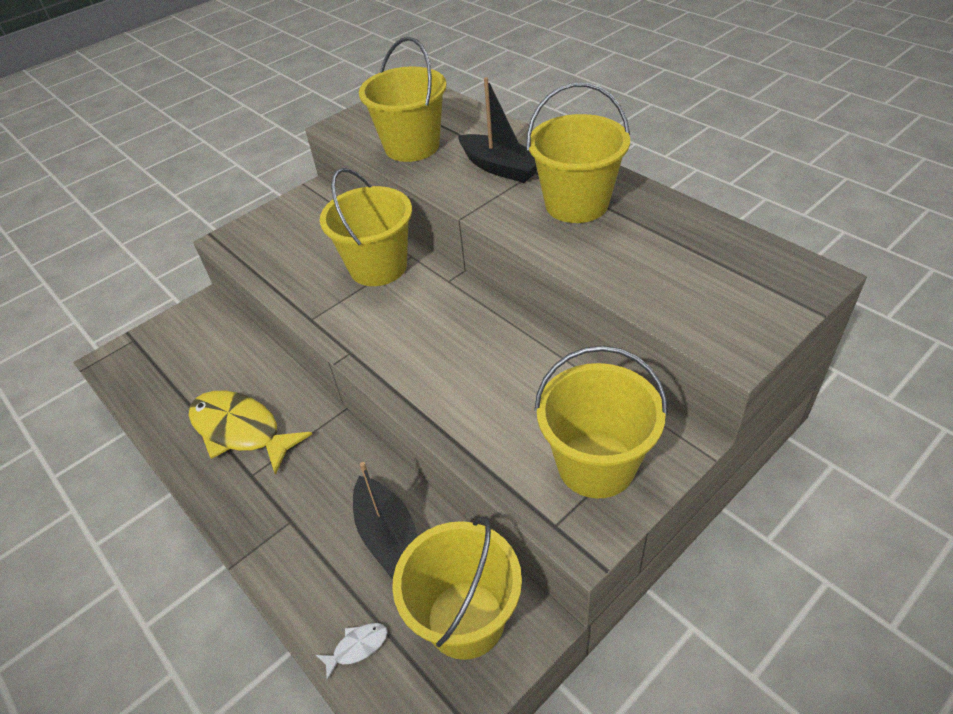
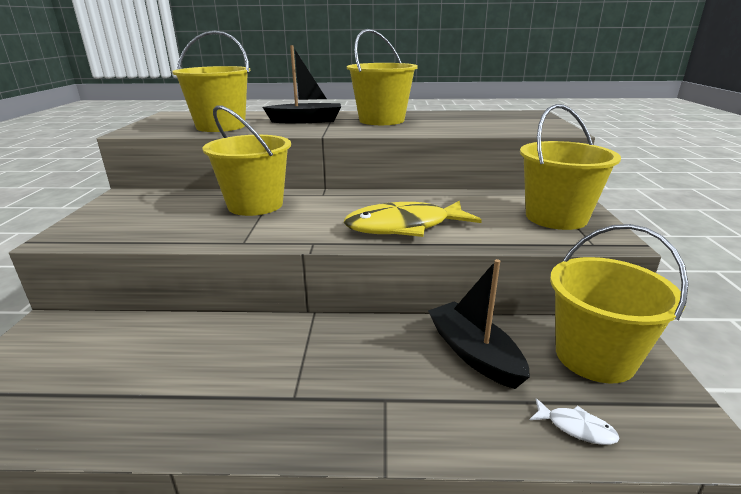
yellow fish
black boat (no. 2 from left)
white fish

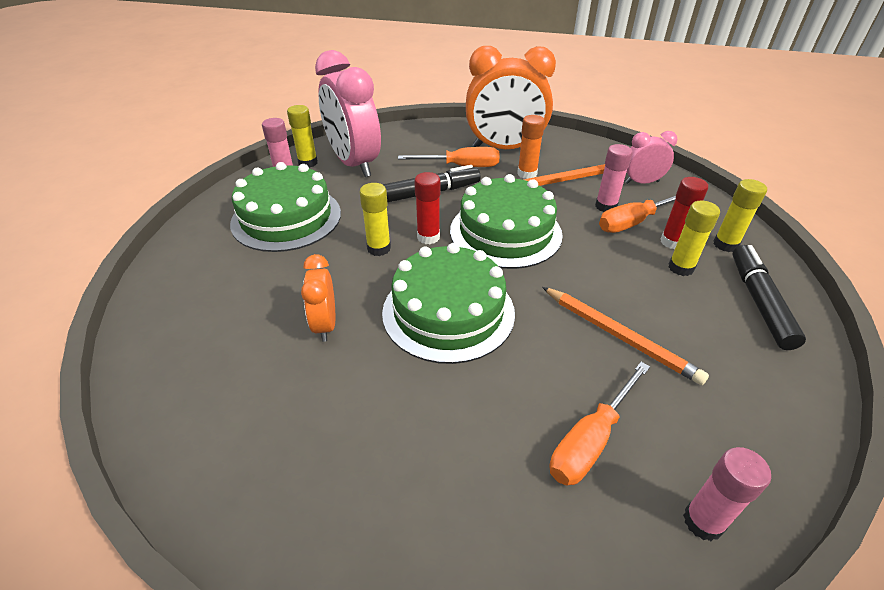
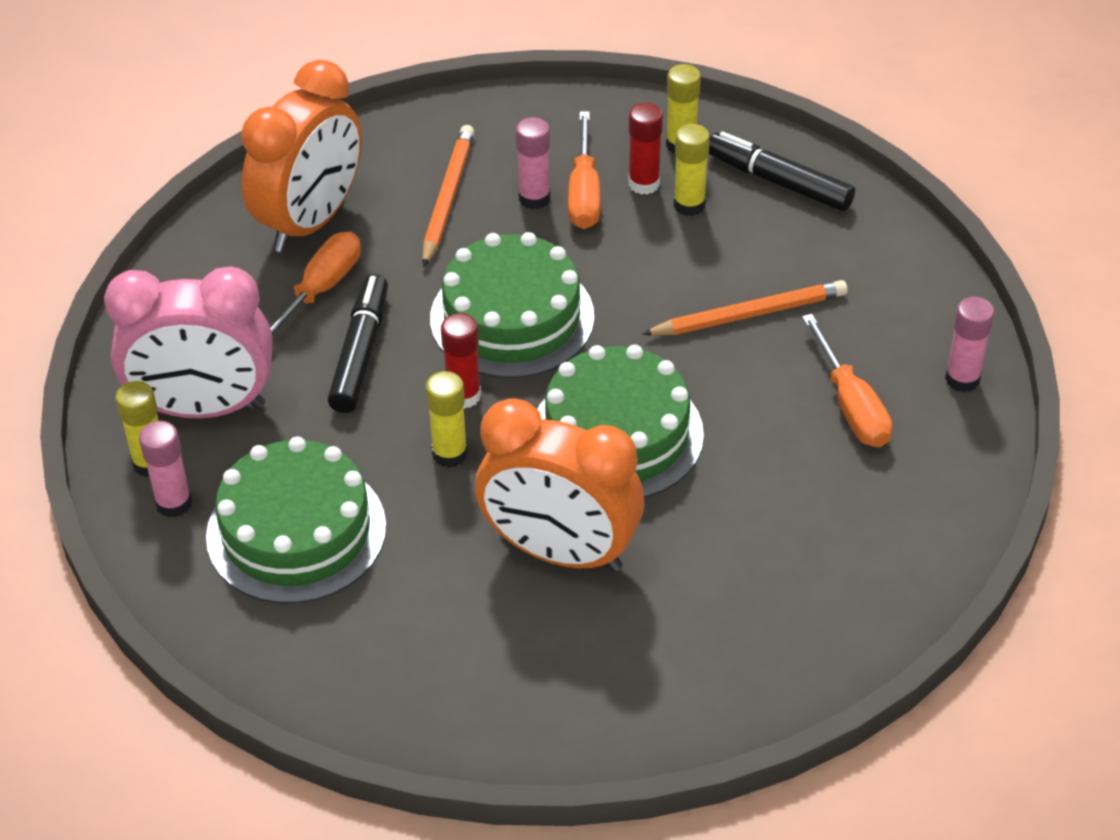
orange glue stick
pink clock (no. 2 from left in the first image)
orange clock (no. 2 from left)

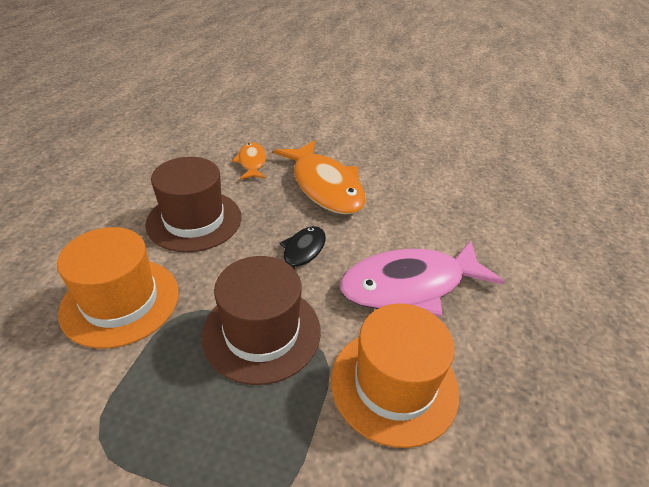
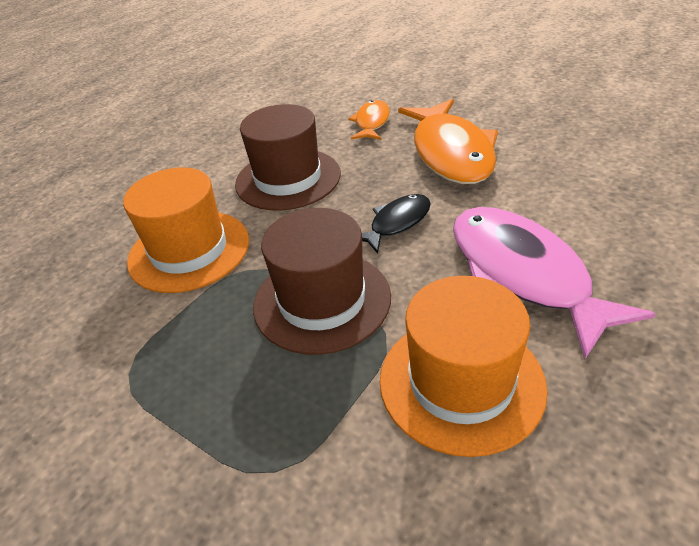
pink fish

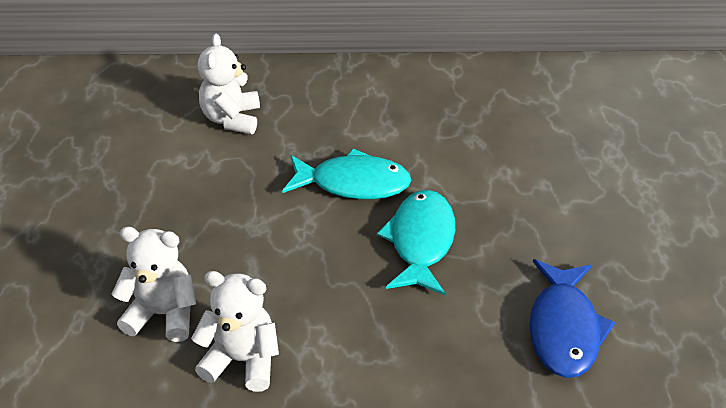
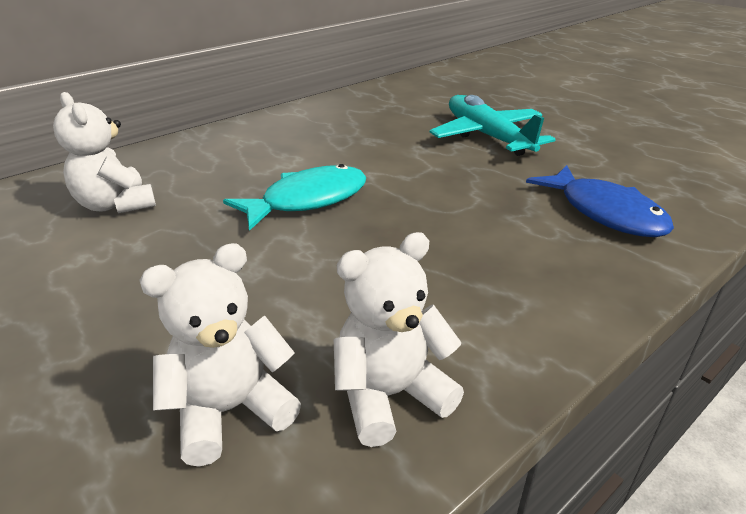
turquoise fish (no. 2 from left in the first image)
turquoise plane

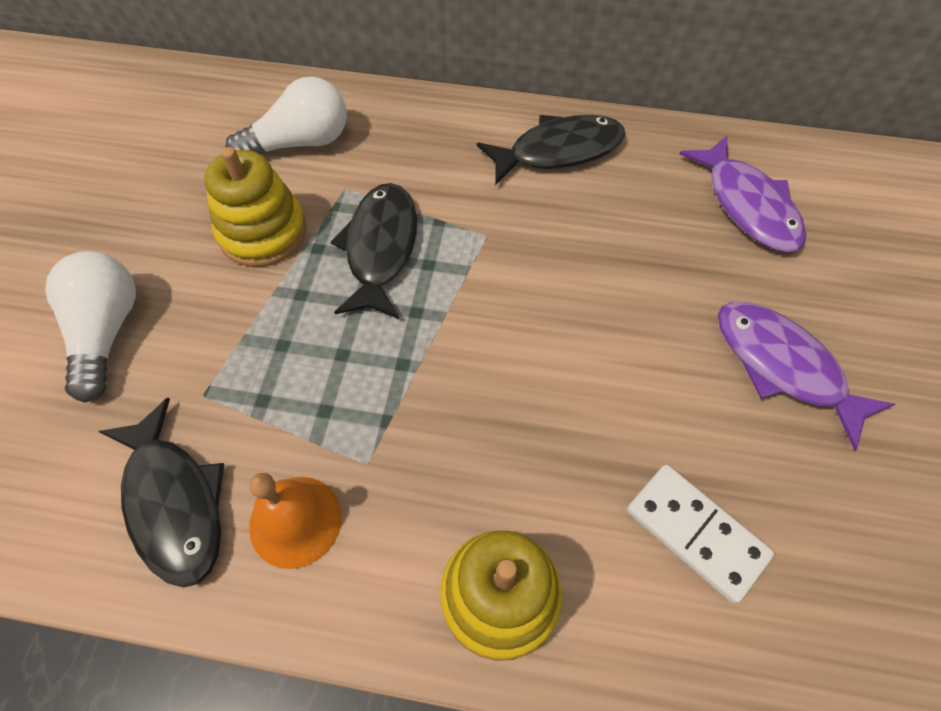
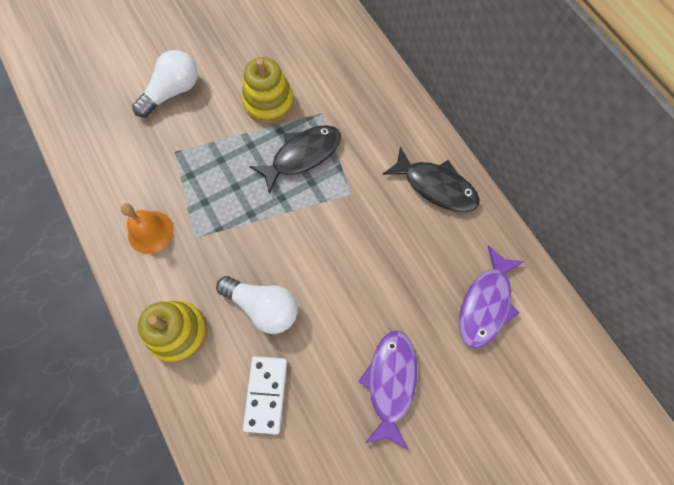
white light bulb (no. 2 from left)
black fish (no. 1 from left in the first image)

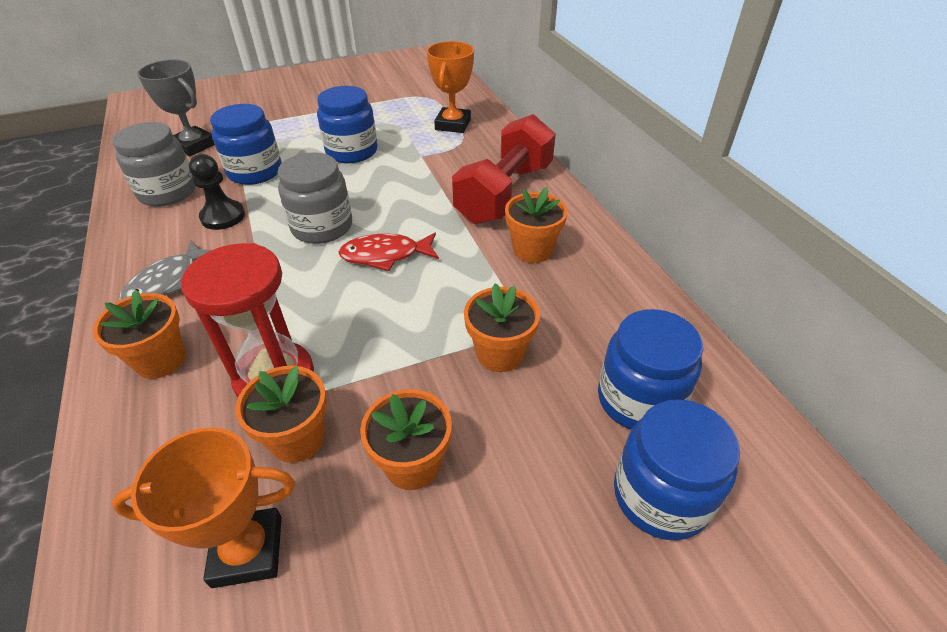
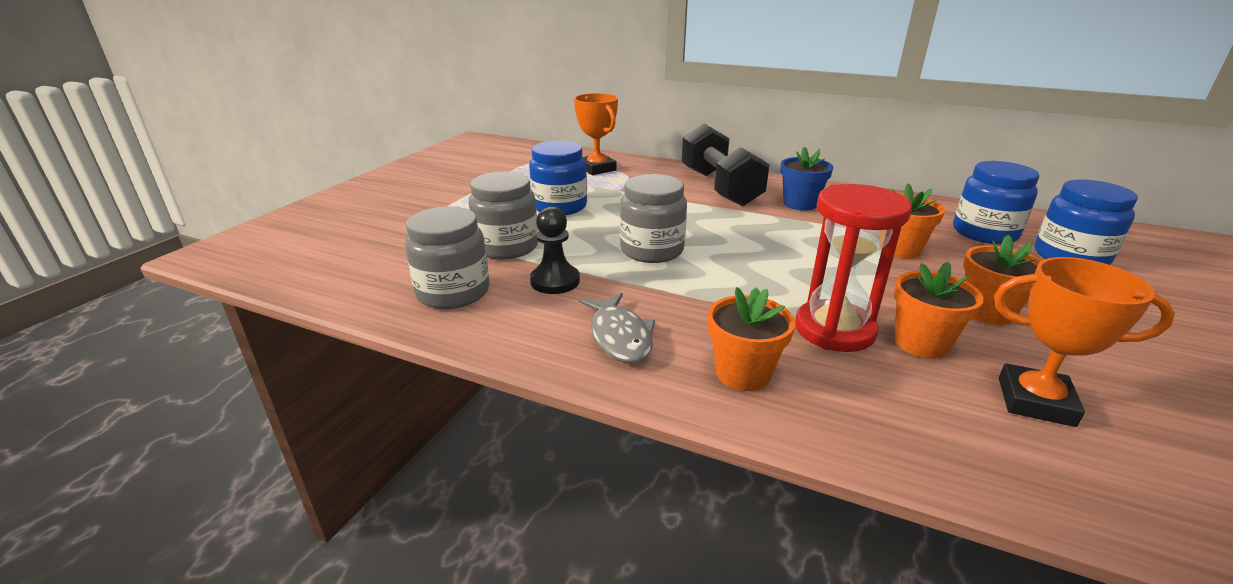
grey trophy
grey jar (no. 2 from left)
black dumbbell
blue flower pot
red fish
orange trophy (no. 2 from left)

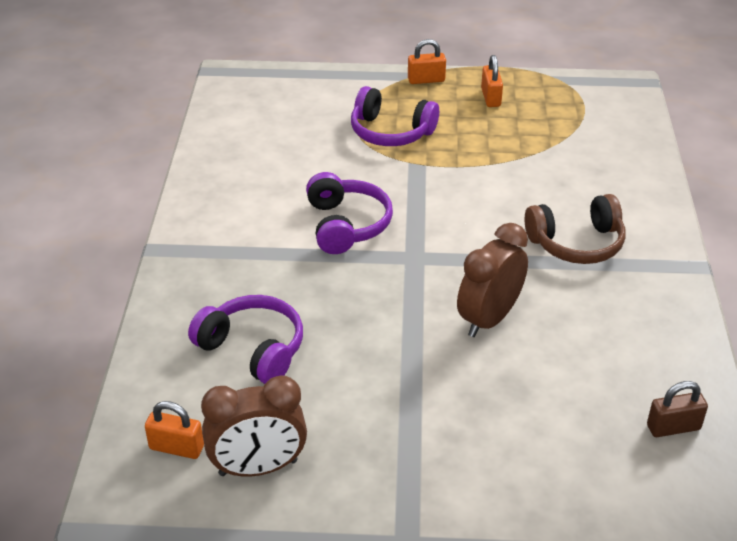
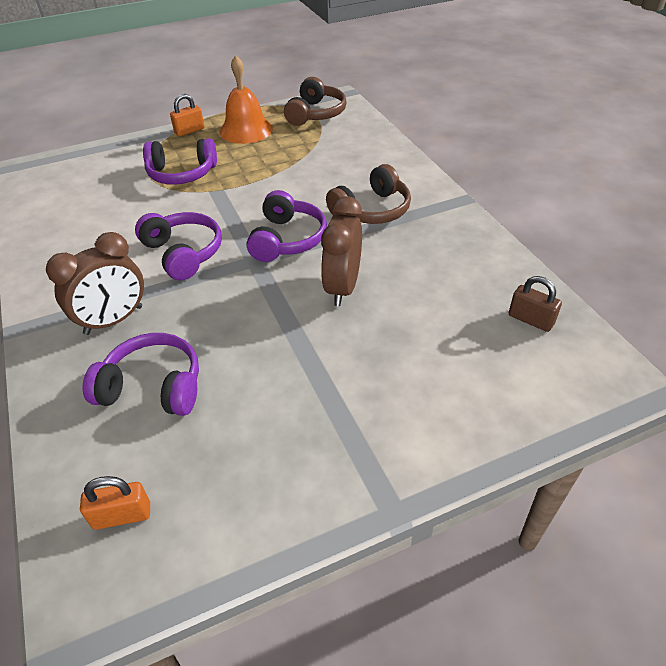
orange bell
brown clock (no. 1 from left)
brown padlock
brown headphones (no. 1 from left)
purple headphones (no. 4 from left)

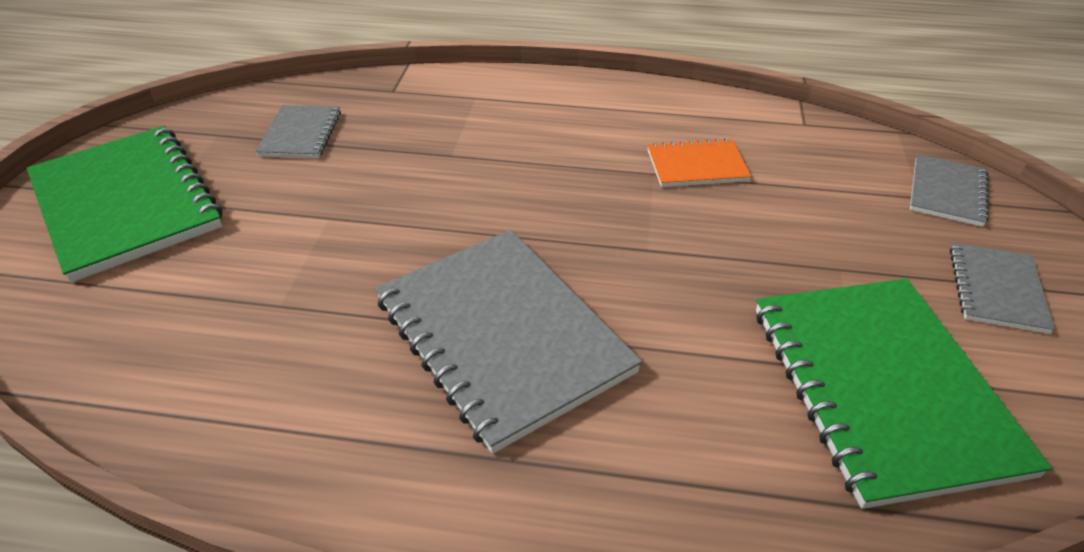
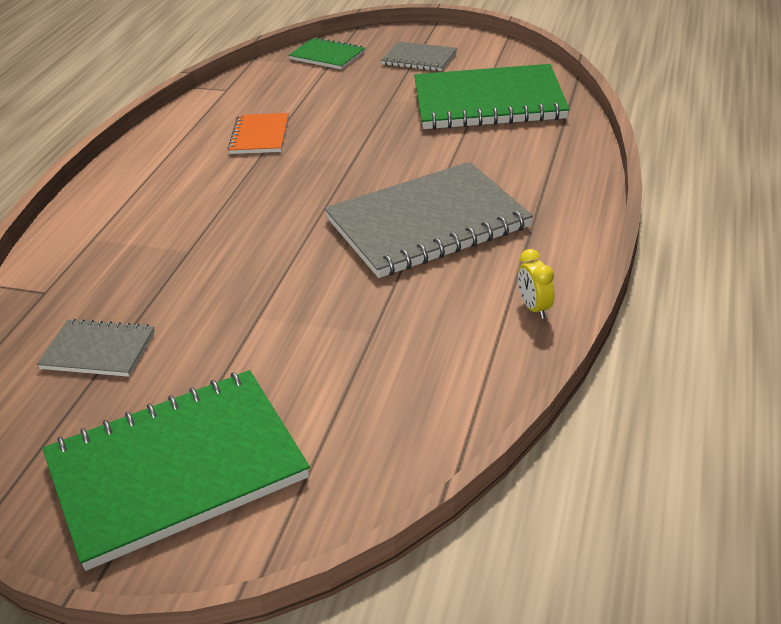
green notebook (no. 2 from left)
yellow clock

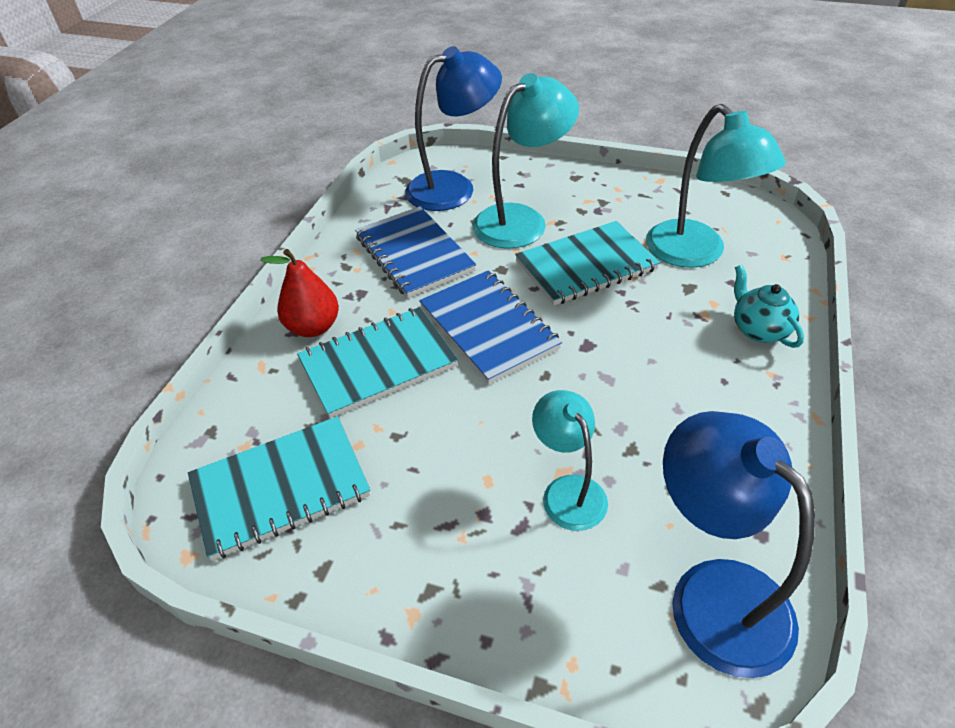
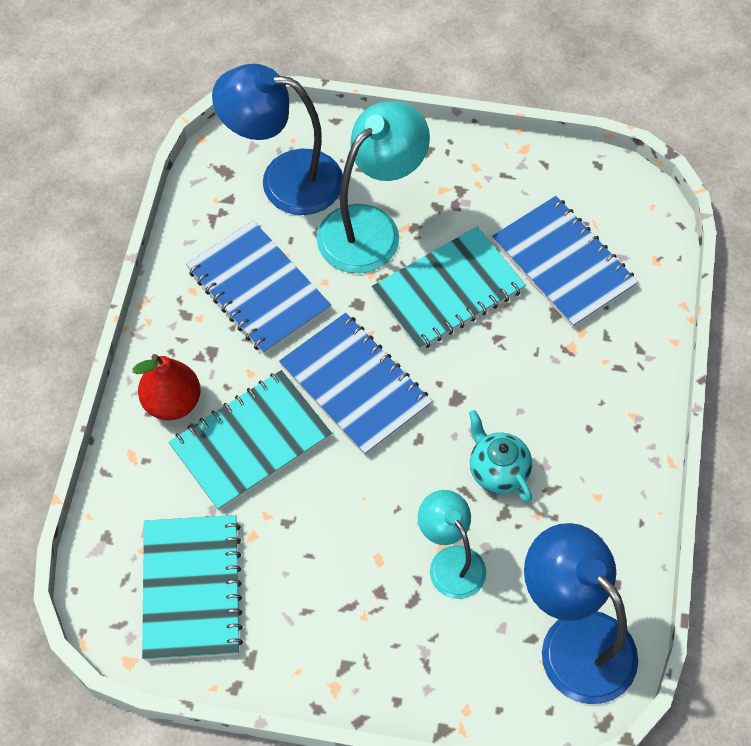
blue lamp (no. 1 from left)
blue notebook (no. 3 from left)
turquoise teapot
turquoise notebook (no. 1 from left)

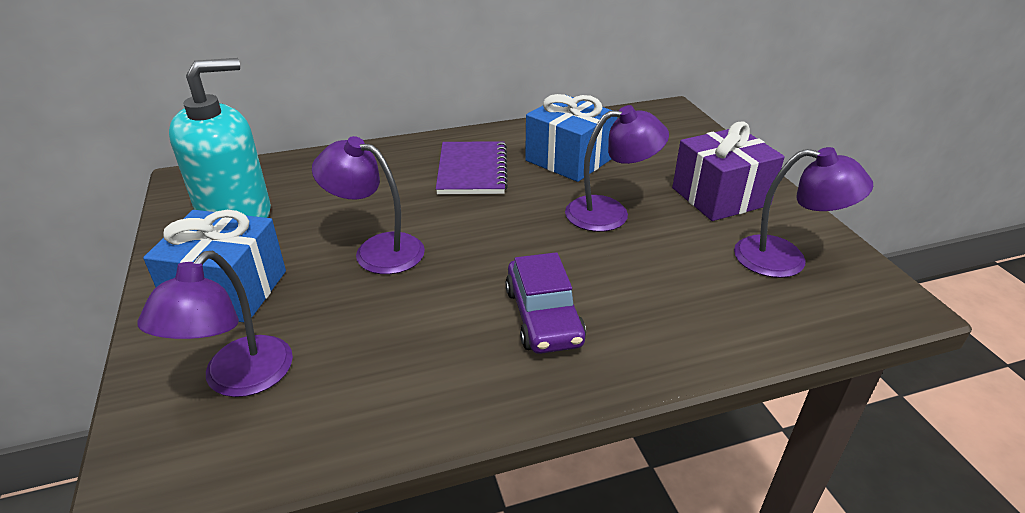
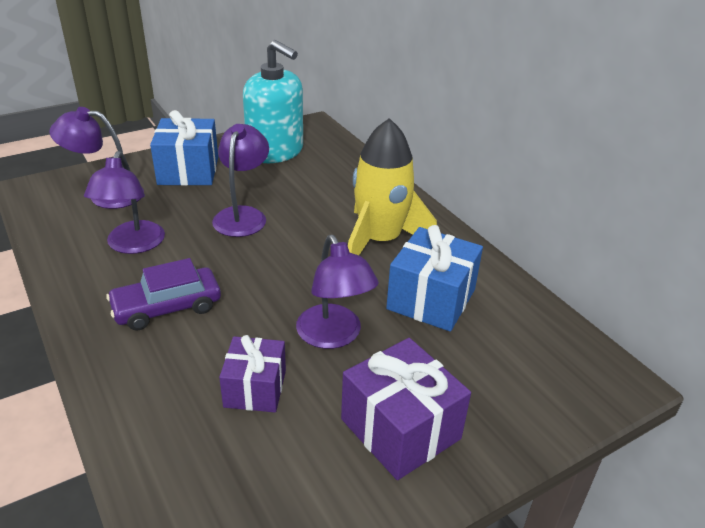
yellow rocket
purple lamp (no. 2 from left)
purple gift (no. 1 from left)

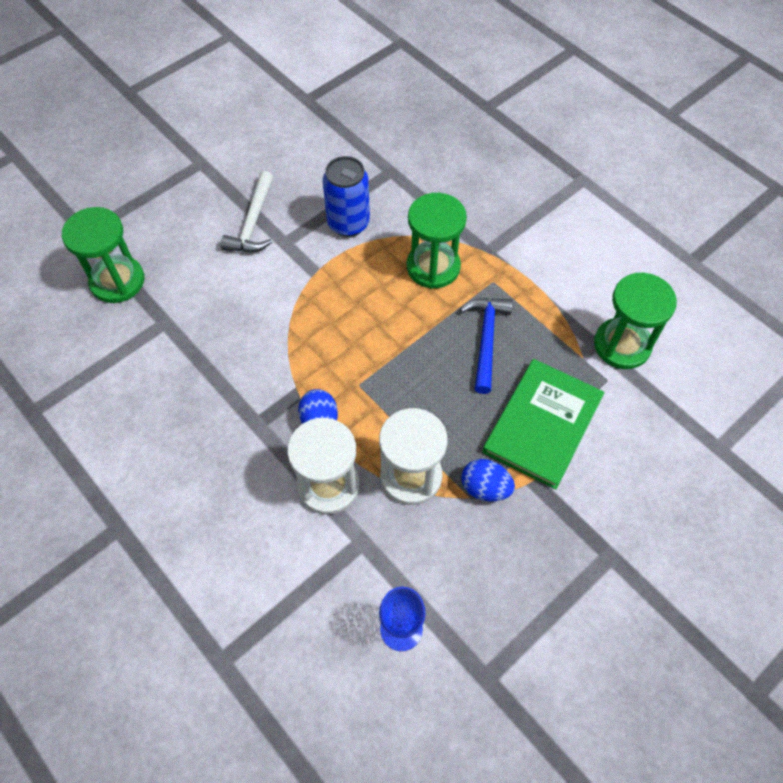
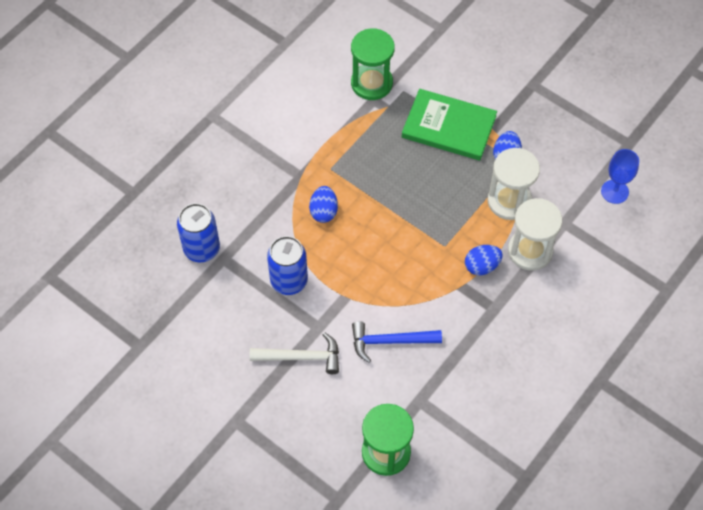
blue egg (no. 1 from left)
blue hammer
blue can (no. 1 from left)

